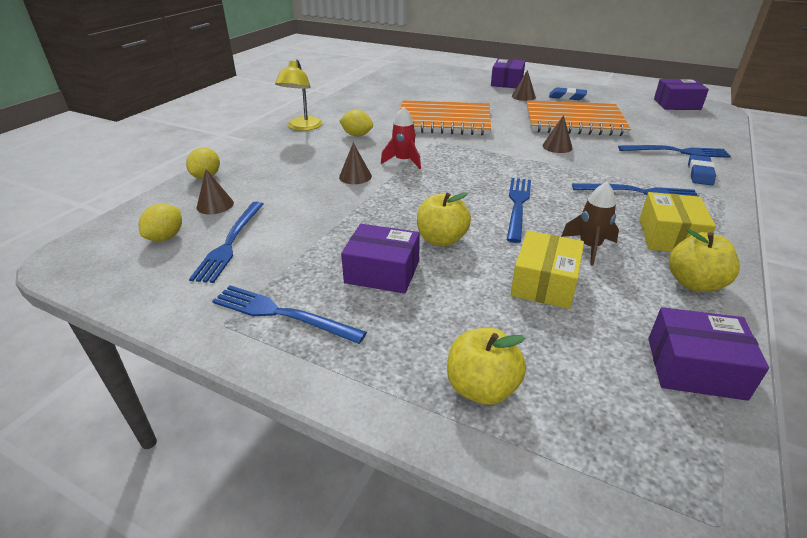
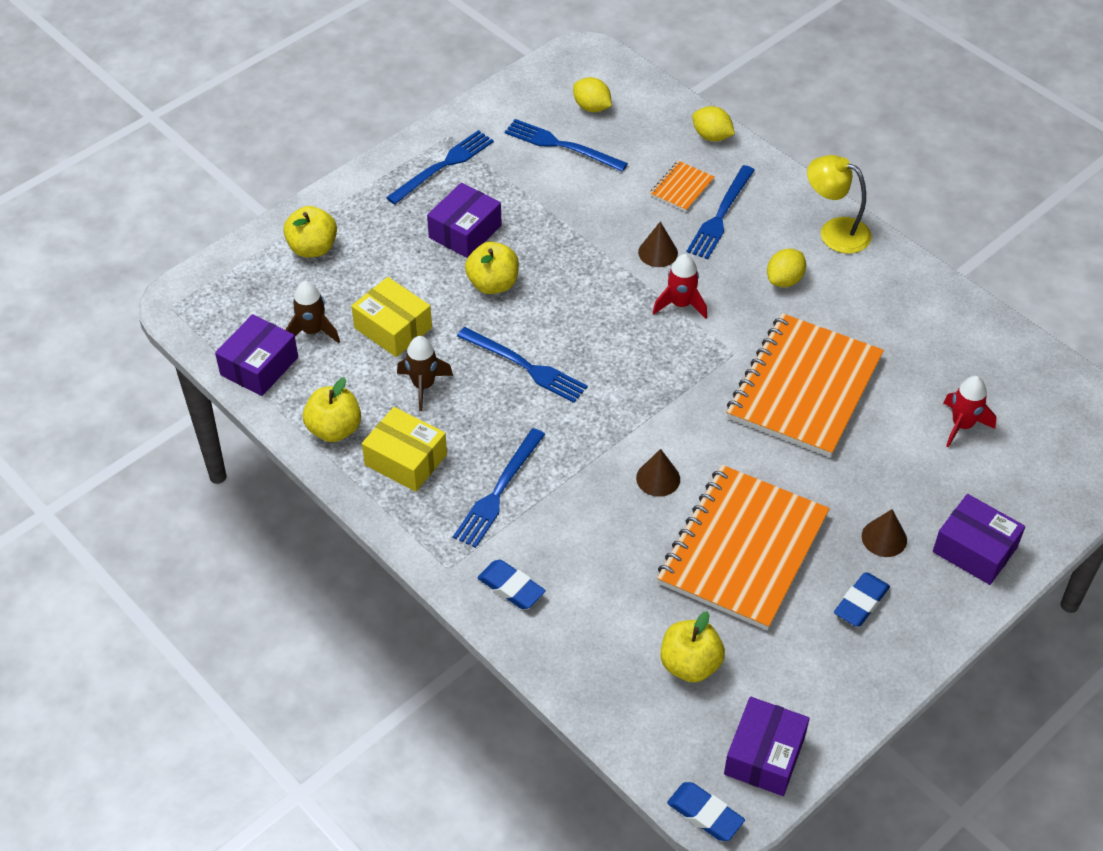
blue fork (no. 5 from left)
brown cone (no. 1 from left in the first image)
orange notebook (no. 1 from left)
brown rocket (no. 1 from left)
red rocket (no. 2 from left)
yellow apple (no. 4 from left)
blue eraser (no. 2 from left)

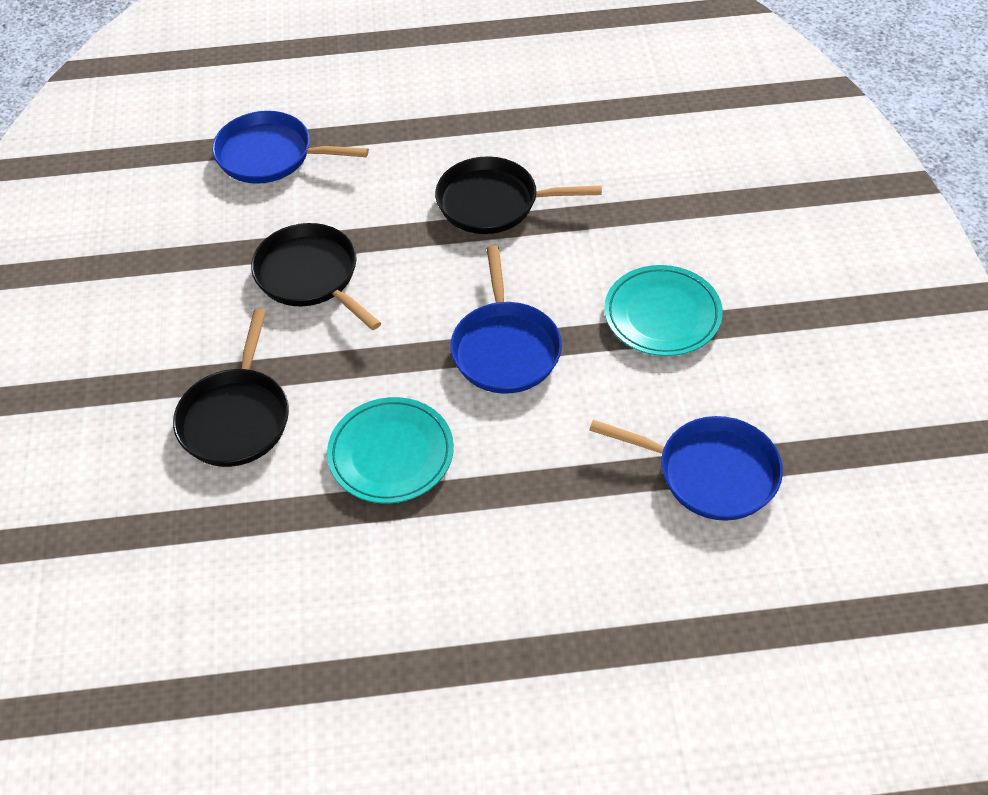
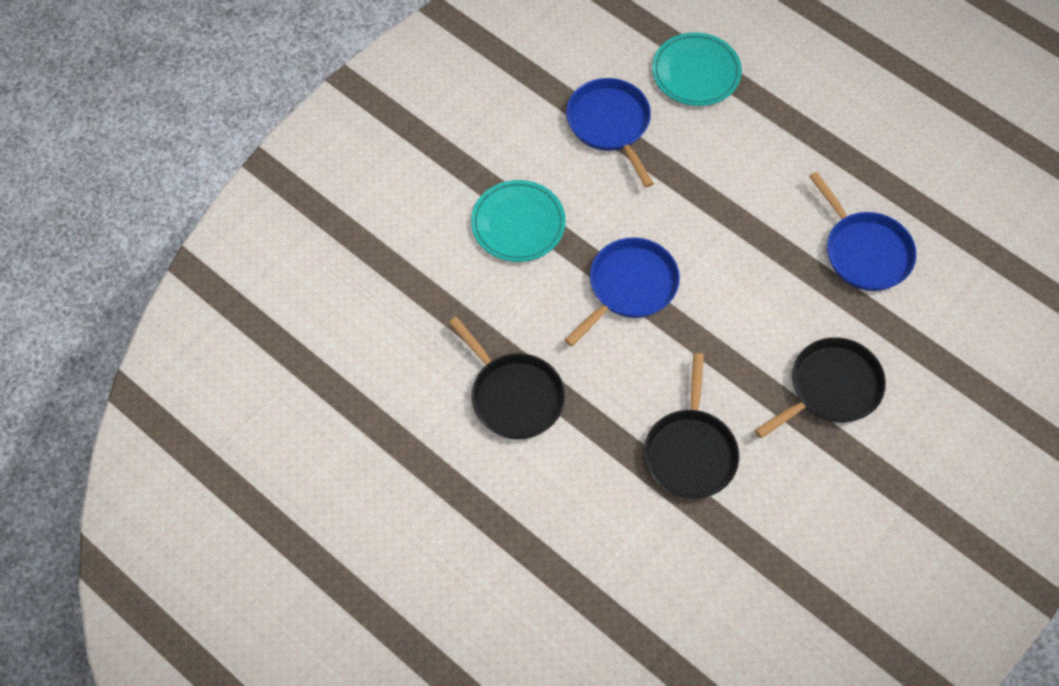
blue pan (no. 3 from left)
turquoise plate (no. 2 from left)

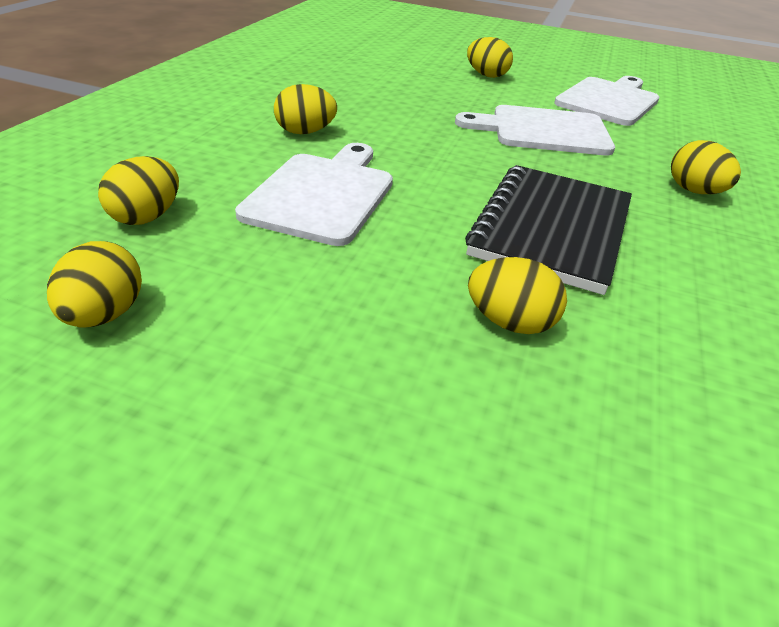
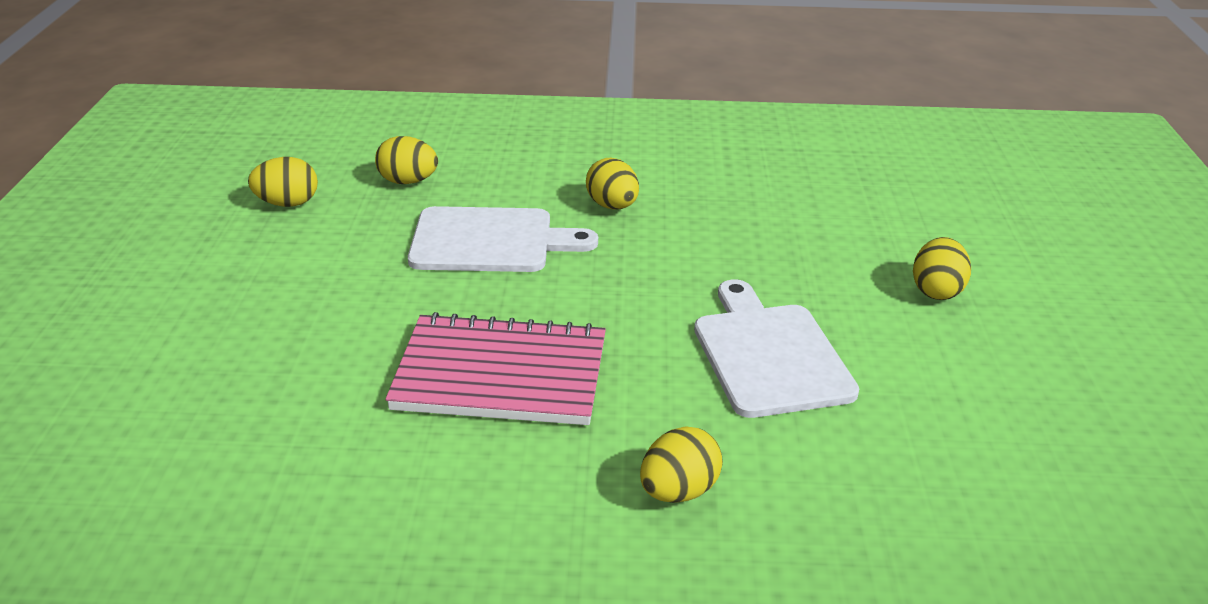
white cutting board (no. 3 from left in the first image)
pink notebook
yellow egg (no. 5 from left in the first image)

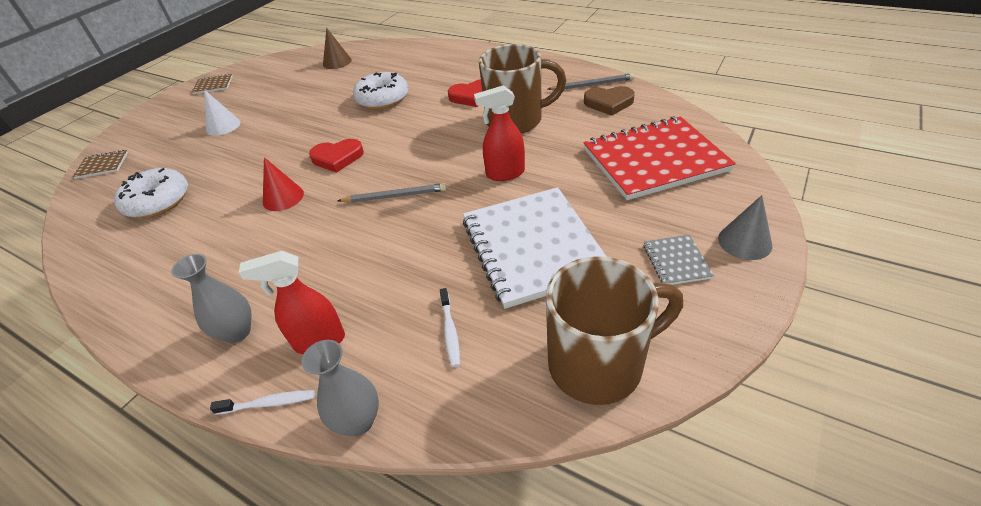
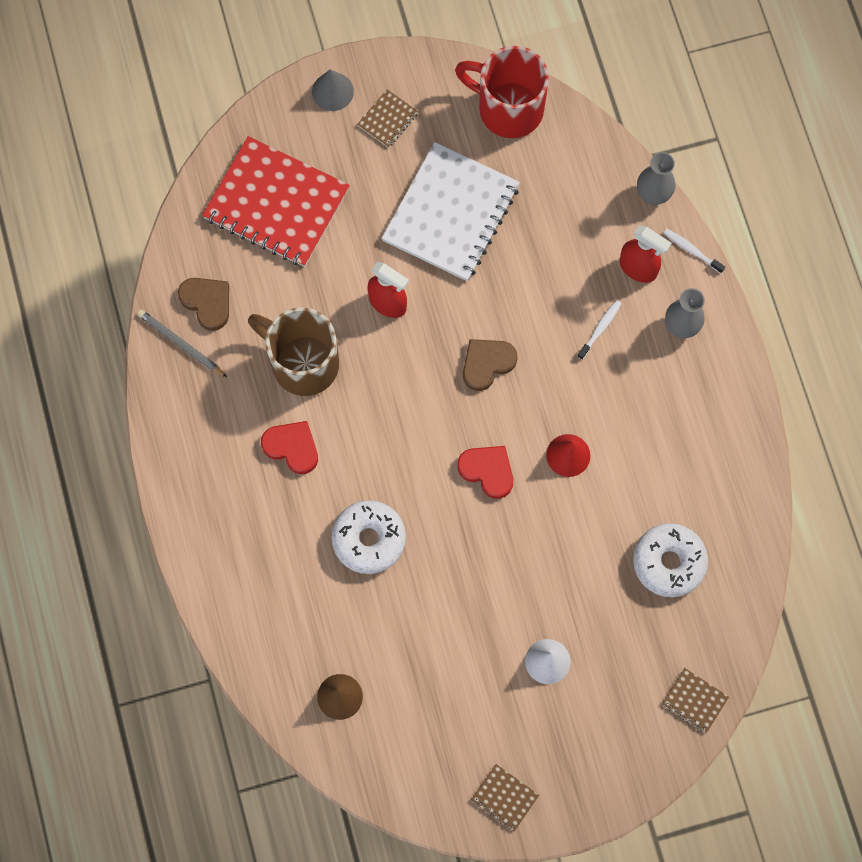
brown heart (no. 2 from left)
brown notebook (no. 1 from left)
red mug
white toothbrush (no. 1 from left)

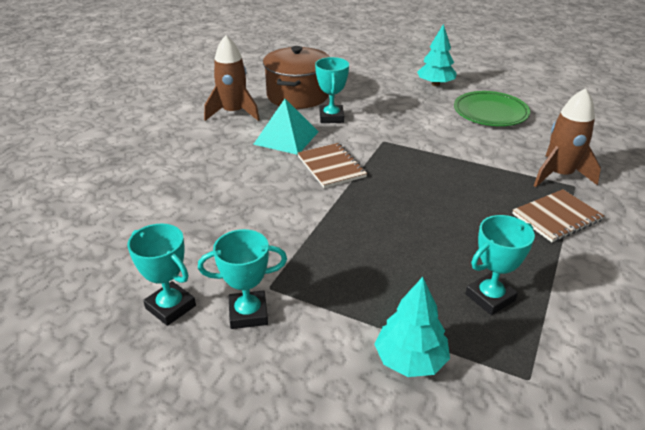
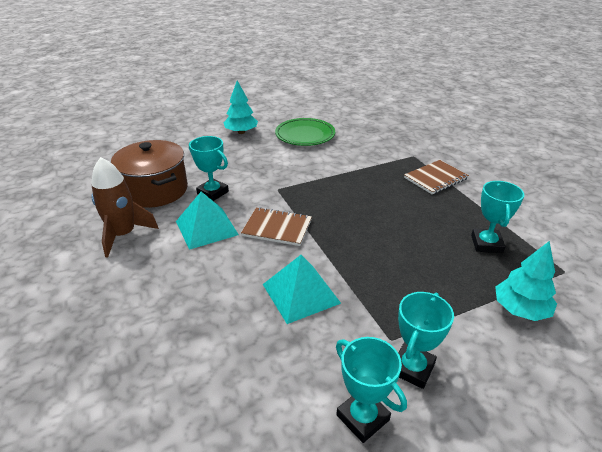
brown rocket (no. 2 from left in the first image)
brown notebook (no. 2 from left)
turquoise trophy (no. 2 from left)
turquoise pyramid (no. 2 from left)

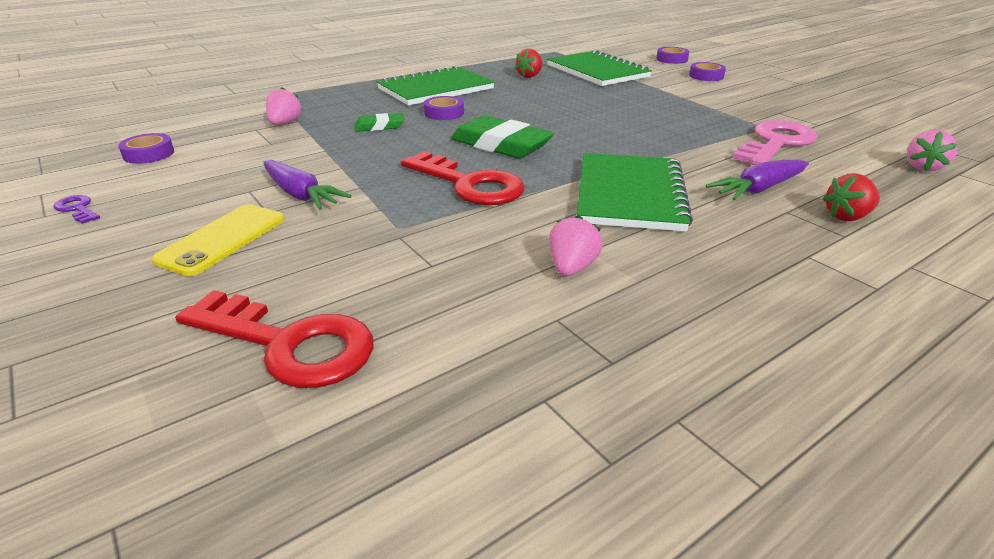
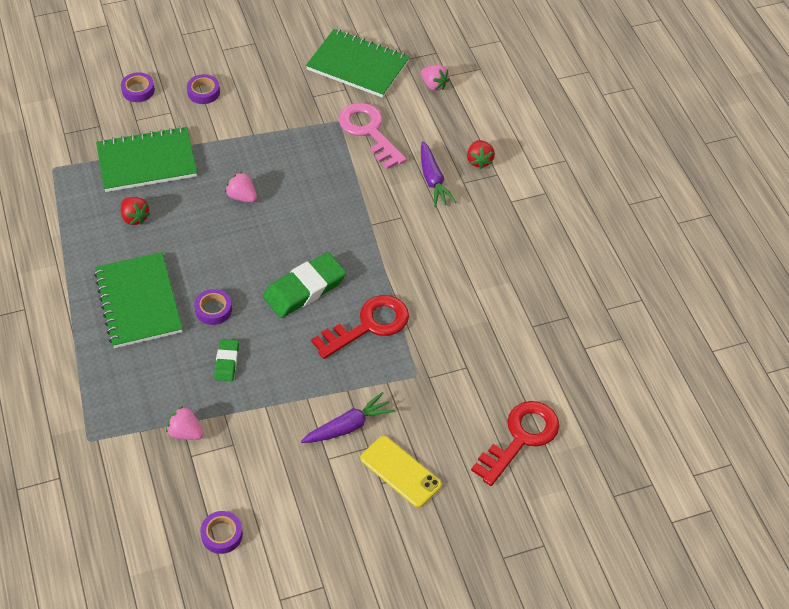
green notebook (no. 3 from left)
purple key
pink strawberry (no. 2 from left)

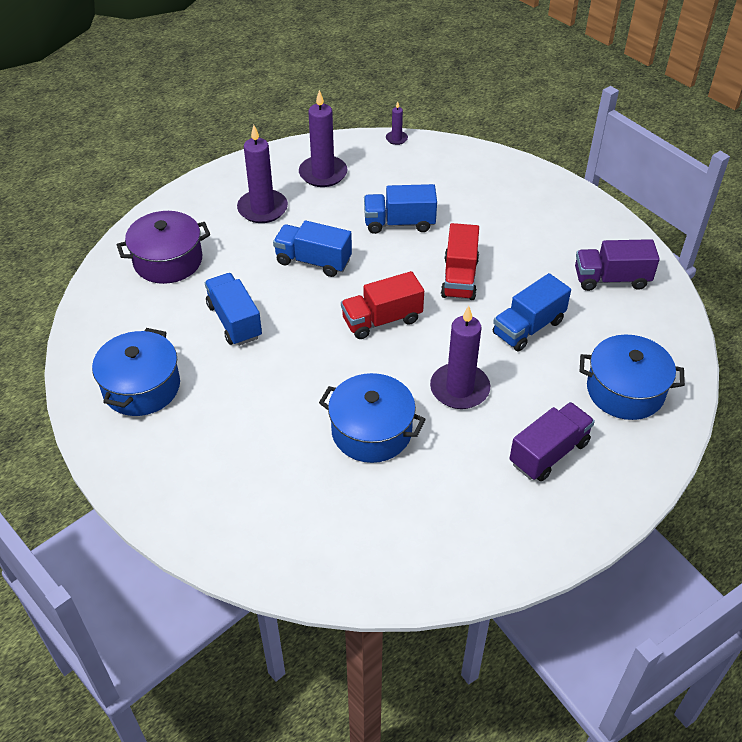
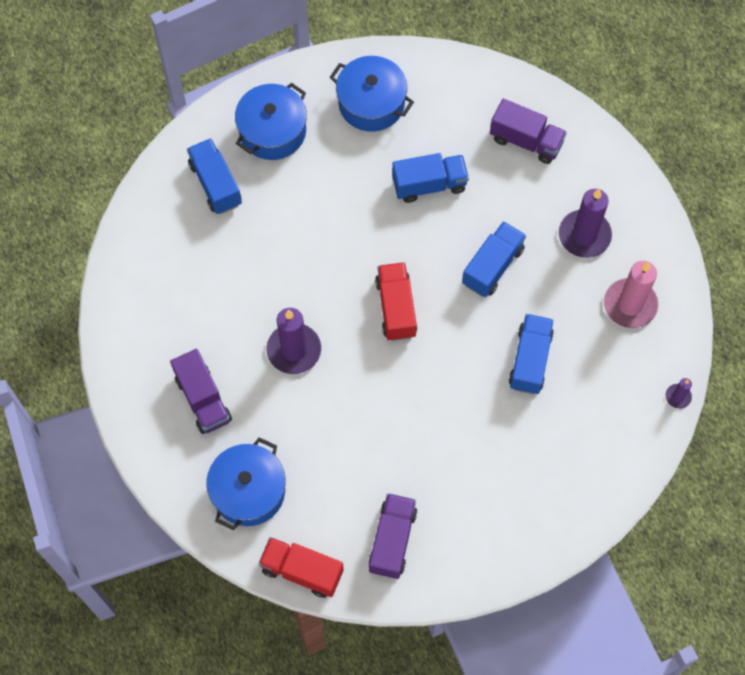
pink candle
purple truck (no. 3 from left)
red truck (no. 1 from left)
blue truck (no. 1 from left)
blue pot (no. 2 from left)

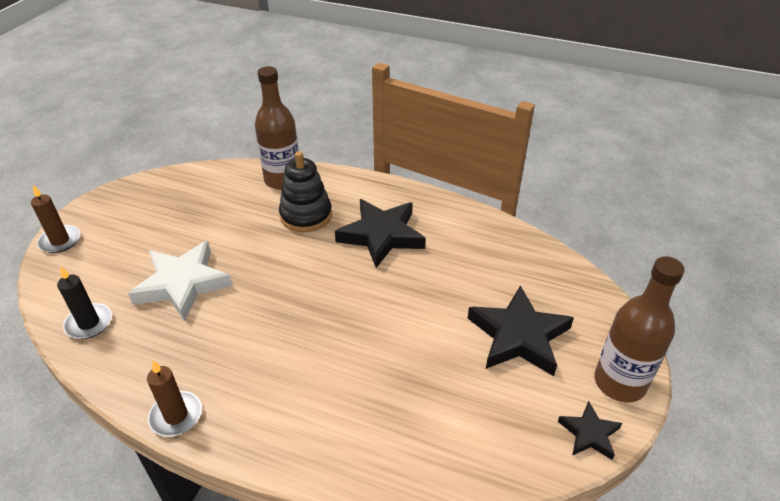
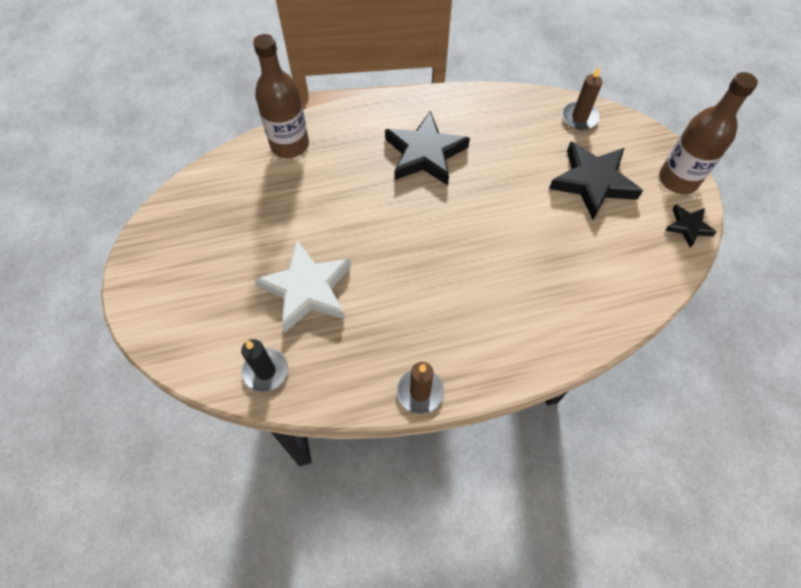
black stacking toy
brown candle (no. 2 from left)

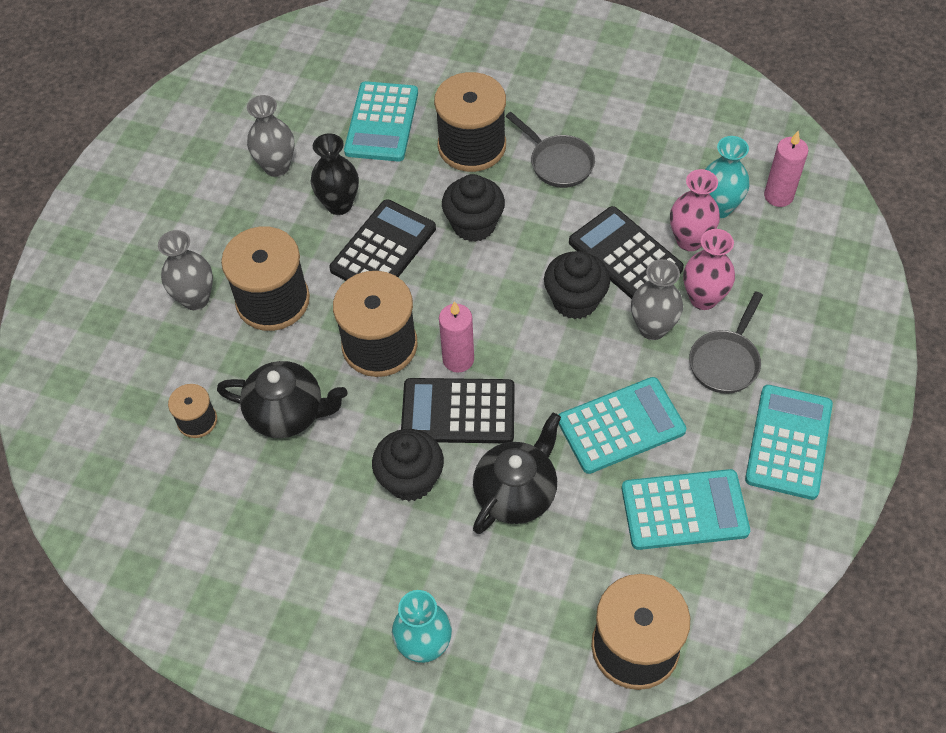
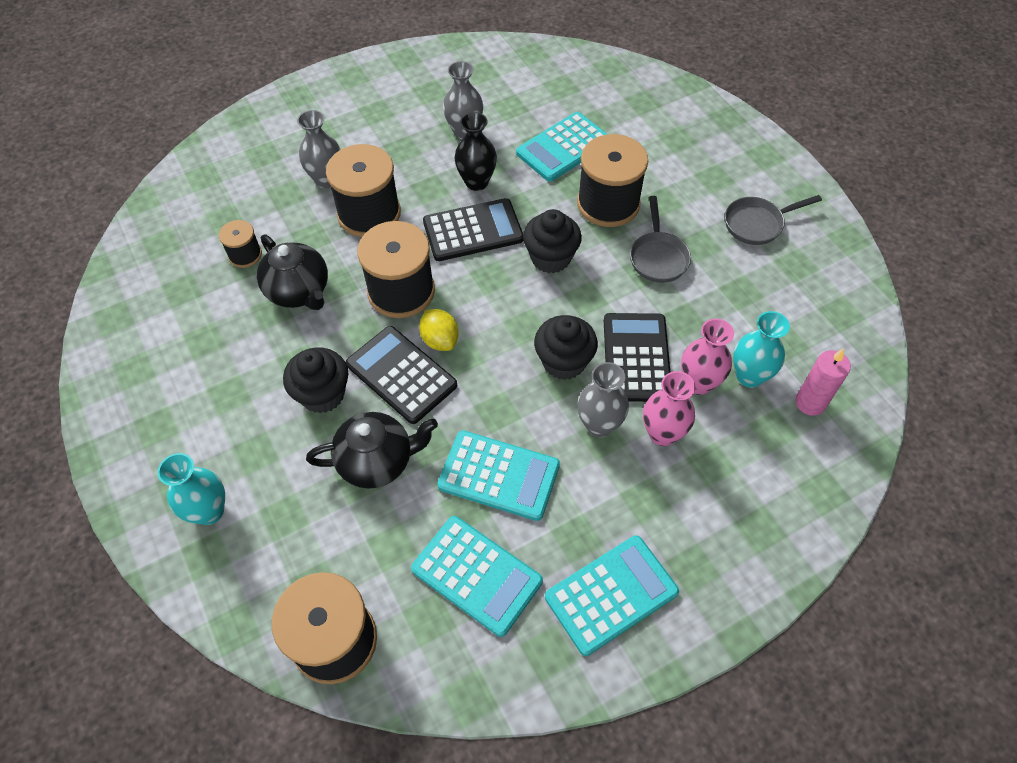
grey pan (no. 2 from left)
yellow lemon

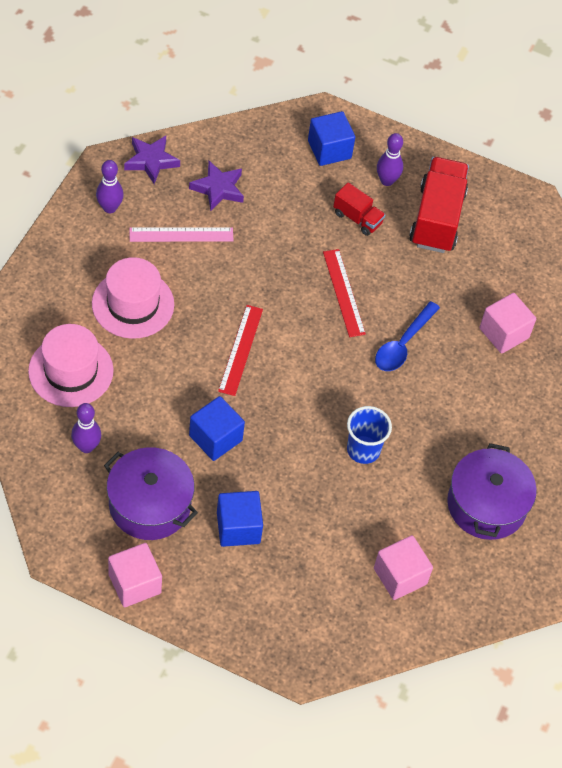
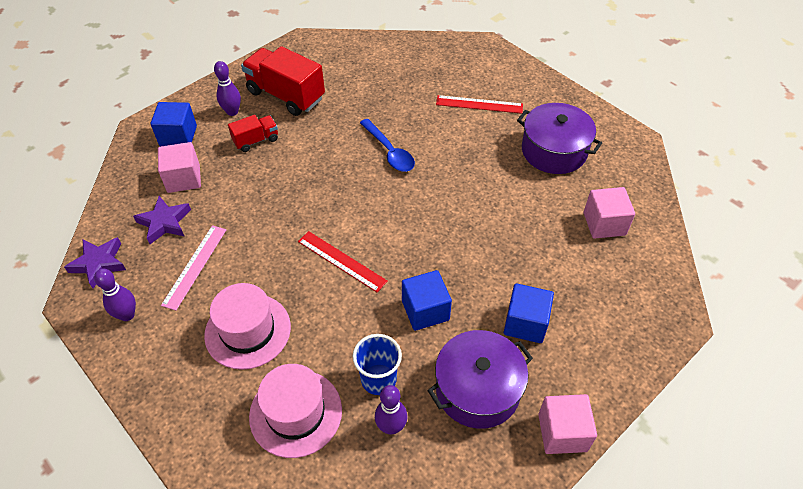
red ruler (no. 2 from left)
pink cube (no. 1 from left)
blue cup

